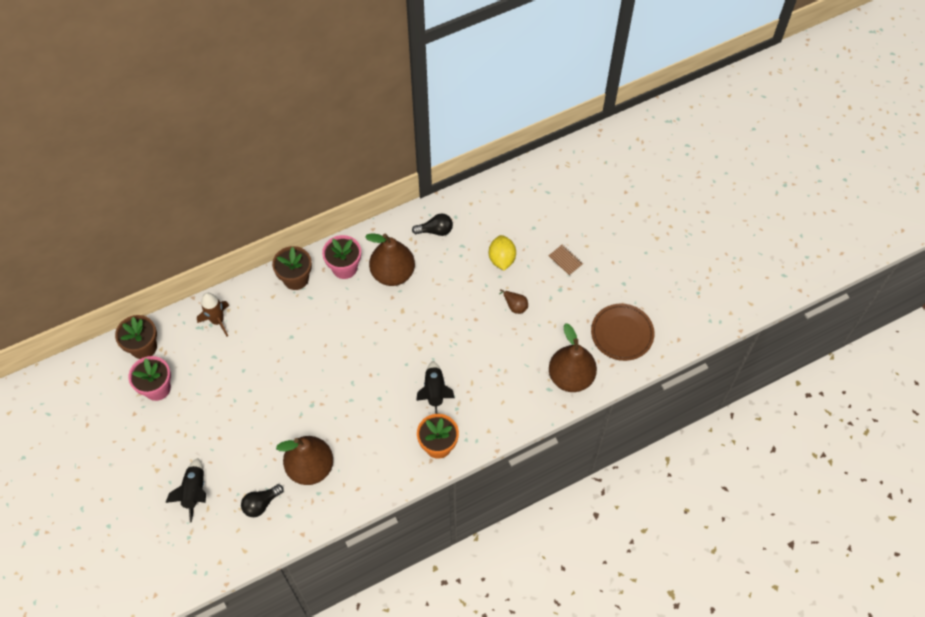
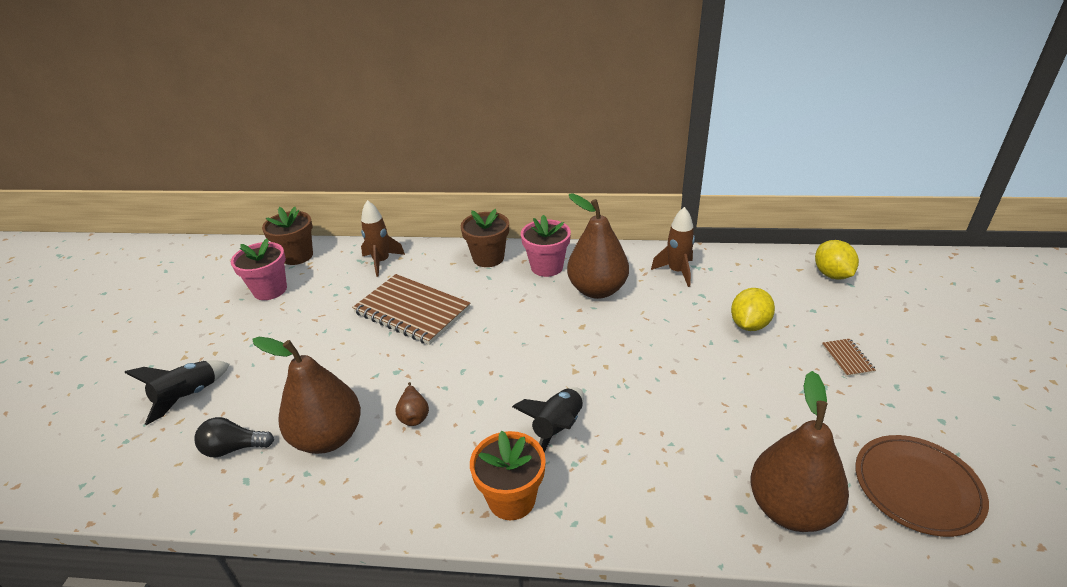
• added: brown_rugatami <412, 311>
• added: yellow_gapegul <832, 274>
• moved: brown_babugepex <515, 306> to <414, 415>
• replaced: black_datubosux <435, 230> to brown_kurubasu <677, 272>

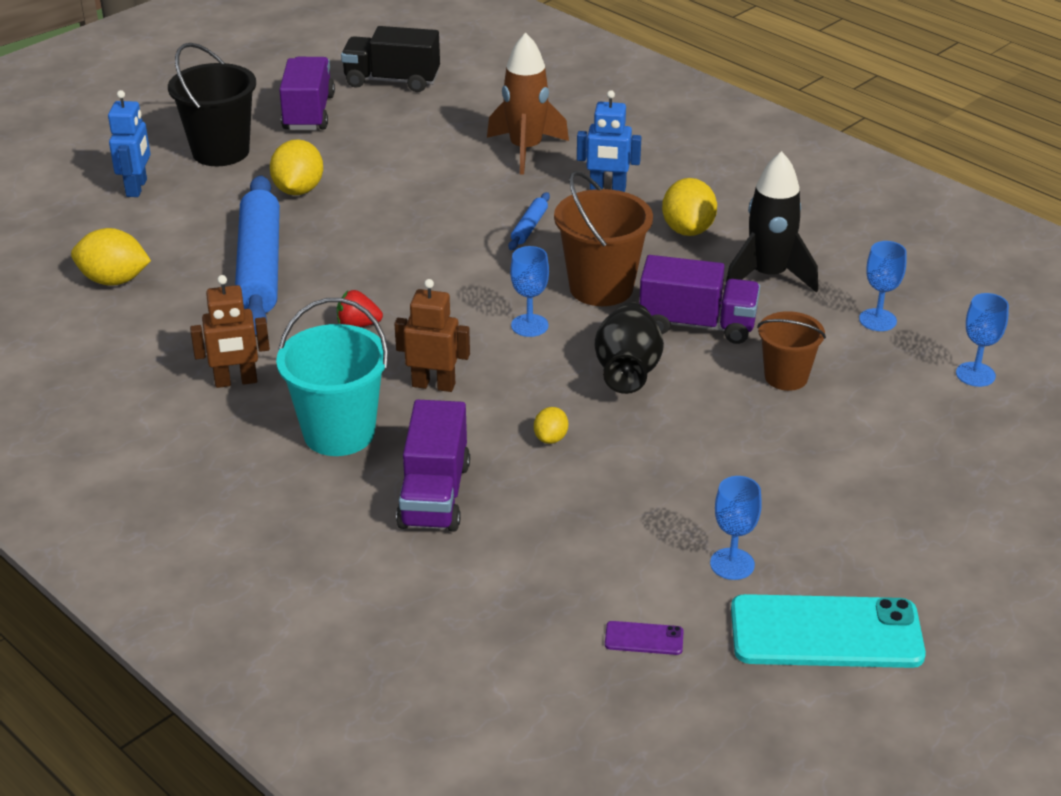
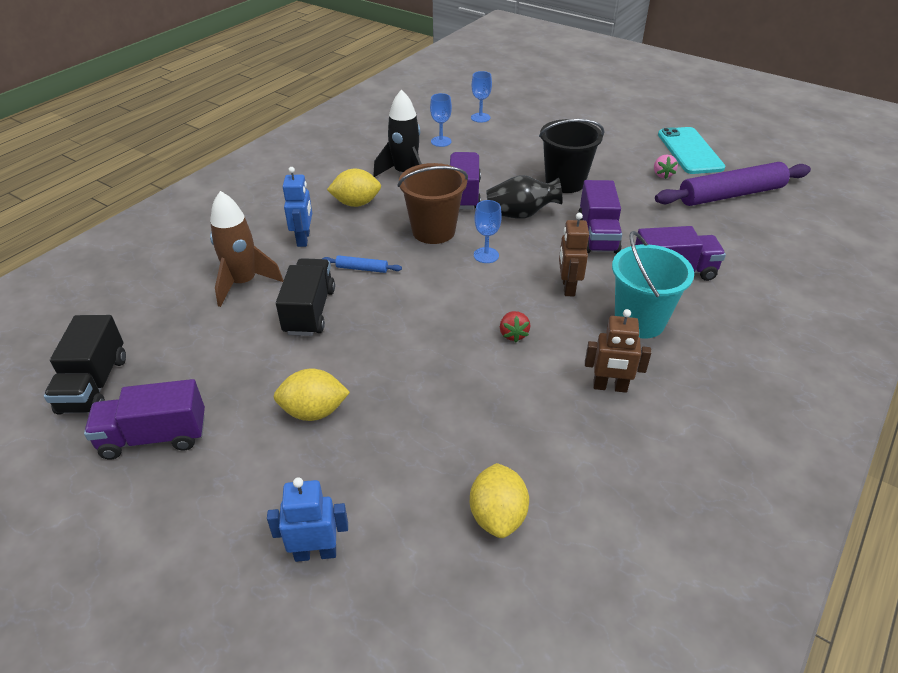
• removed: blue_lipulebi <259, 267>
• removed: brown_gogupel <786, 377>
• added: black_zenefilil <309, 311>
• moved: black_gogupel <221, 152> to <565, 182>
• replaced: yellow_gapegul <551, 438> to purple_zenefilil <597, 235>
• replaced: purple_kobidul <644, 638> to purple_lipulebi <731, 194>
• replaced: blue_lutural <732, 564> to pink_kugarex <662, 174>
• turned: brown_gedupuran <236, 381> = <610, 387> 120 degrees clockwise

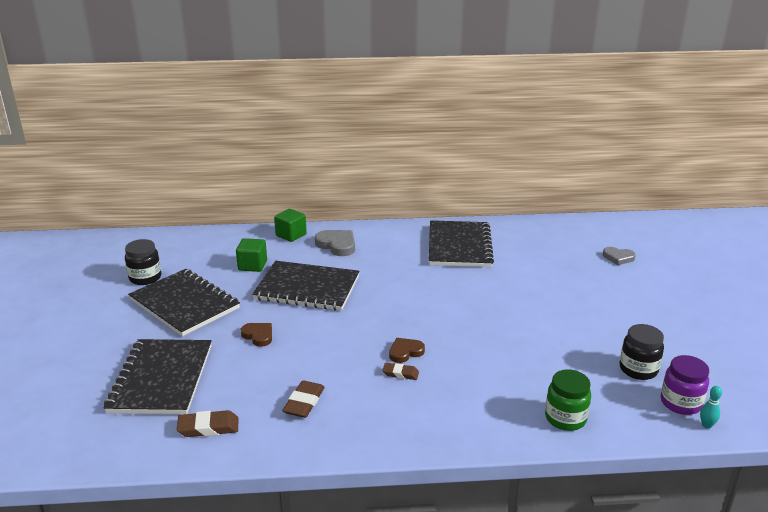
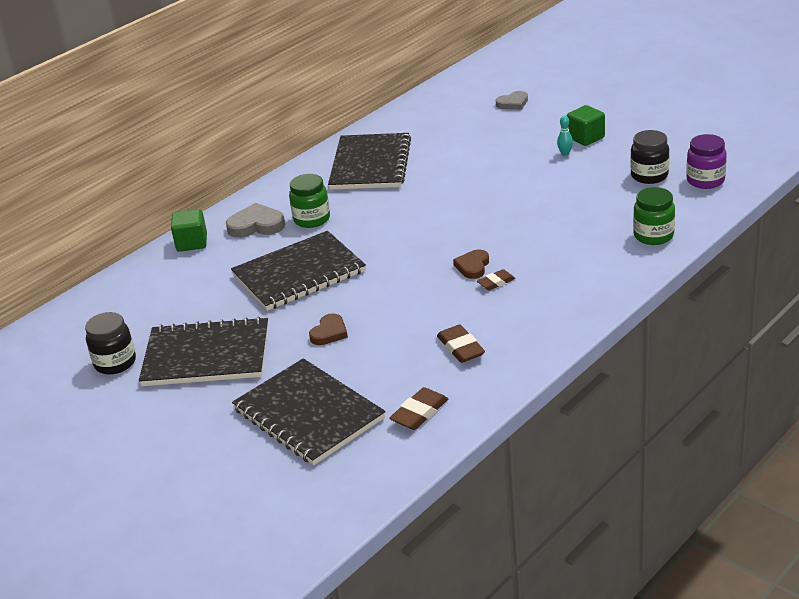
• added: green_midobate <312, 219>
• moved: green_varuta <252, 265> to <585, 138>
• moved: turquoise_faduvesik <706, 425> to <565, 154>
• turned: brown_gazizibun <258, 336> = <329, 332> 120 degrees clockwise
• turned: black_rugatami <459, 246> = <370, 164> 45 degrees clockwise

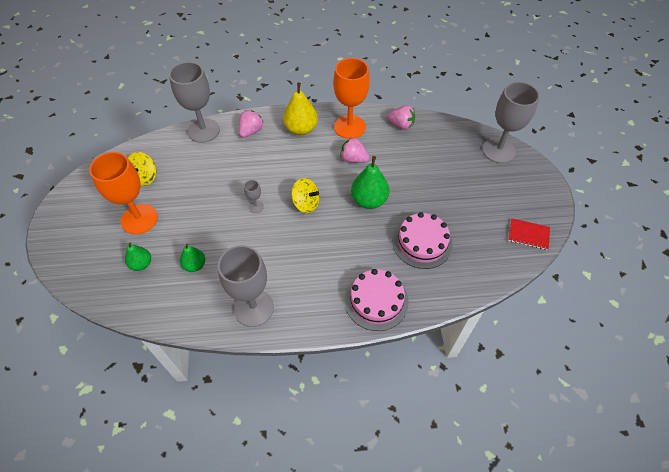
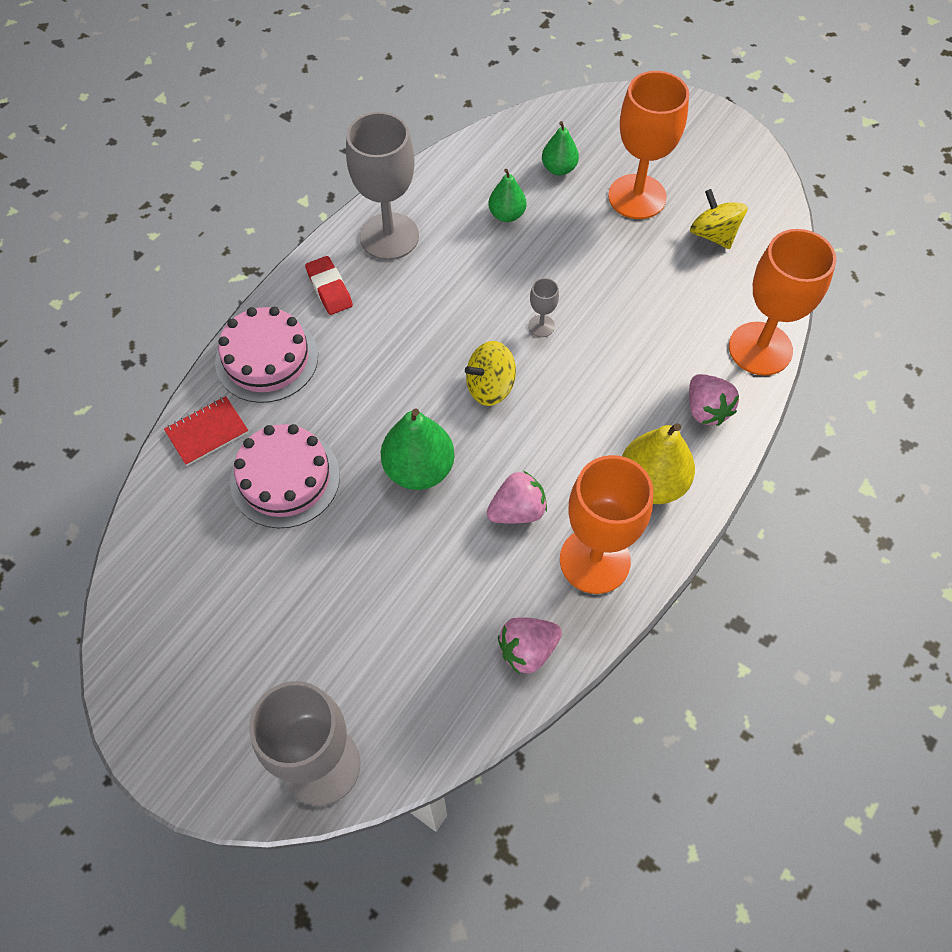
• added: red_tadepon <329, 288>
• moved: red_rugatami <528, 235> to <207, 432>
• recoloured: grey_lutural <203, 130> to orange_lutural <760, 349>

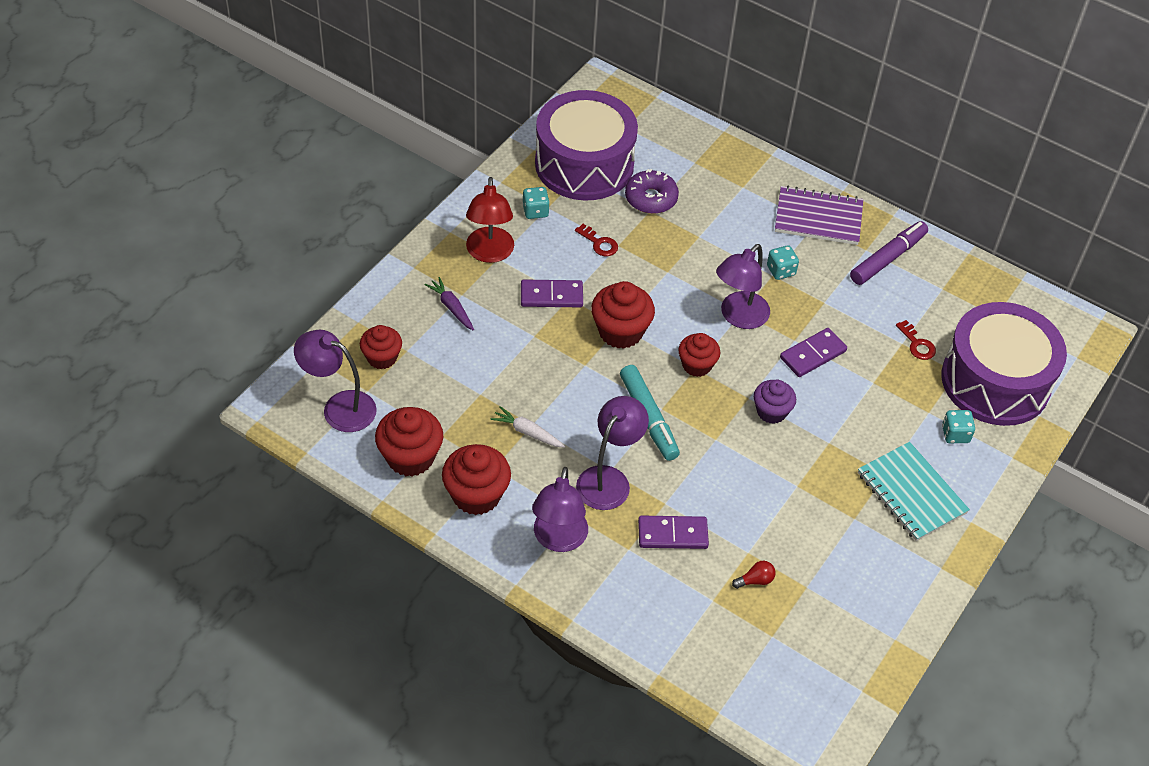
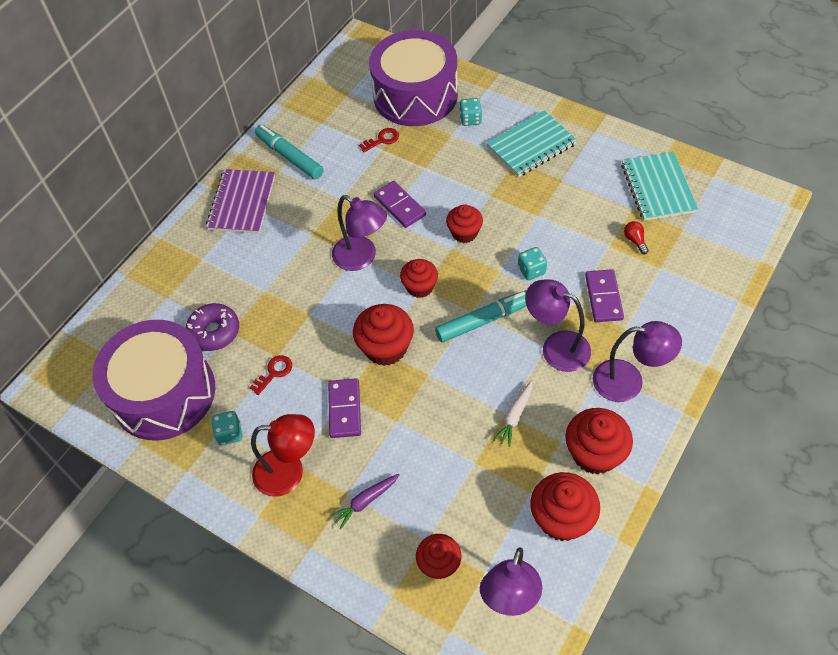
• added: turquoise_rugatami <658, 188>
• moved: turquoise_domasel <781, 271> to <531, 270>
• recoloured: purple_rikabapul <771, 411> to red_rikabapul <464, 233>
• recoloured: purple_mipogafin <887, 258> to turquoise_mipogafin <289, 157>

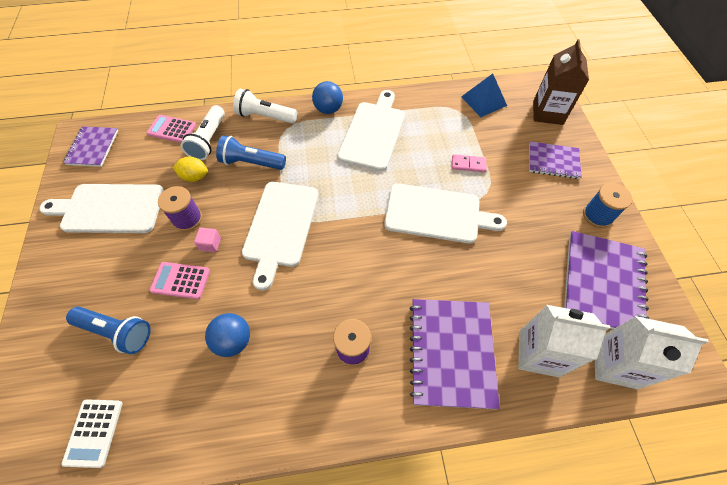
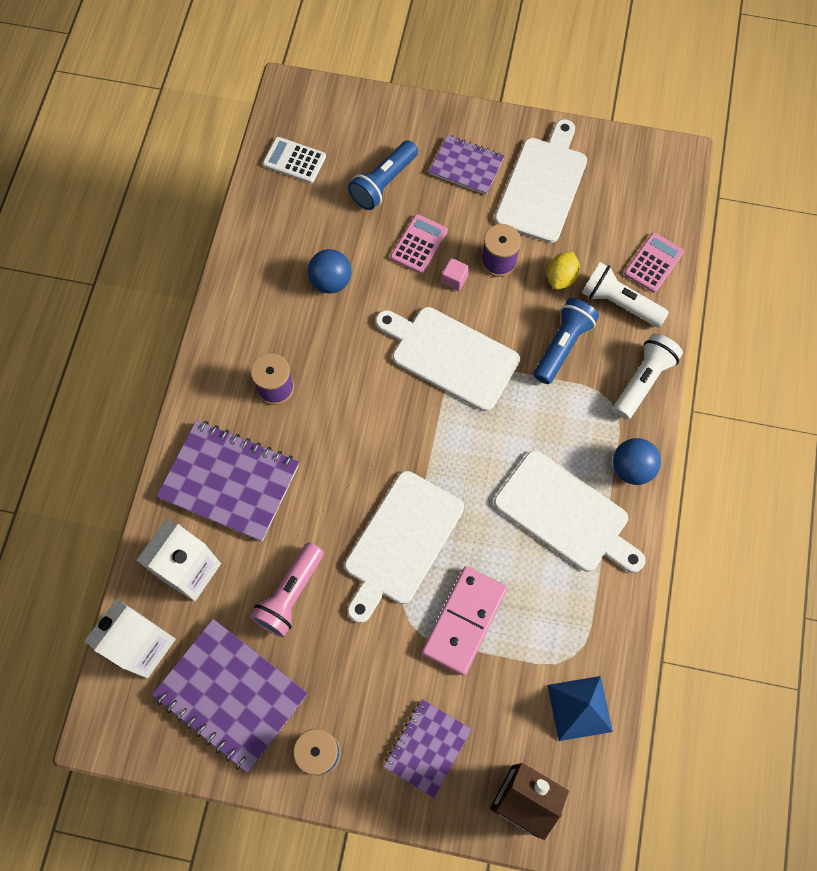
• added: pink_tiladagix <290, 595>
• moved: purple_rugatami <92, 147> to <466, 166>
• resized: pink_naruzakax <468, 164> = <464, 621> x1.97

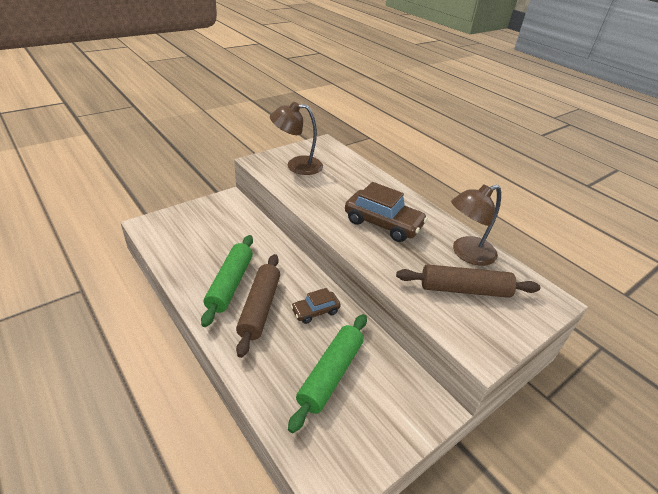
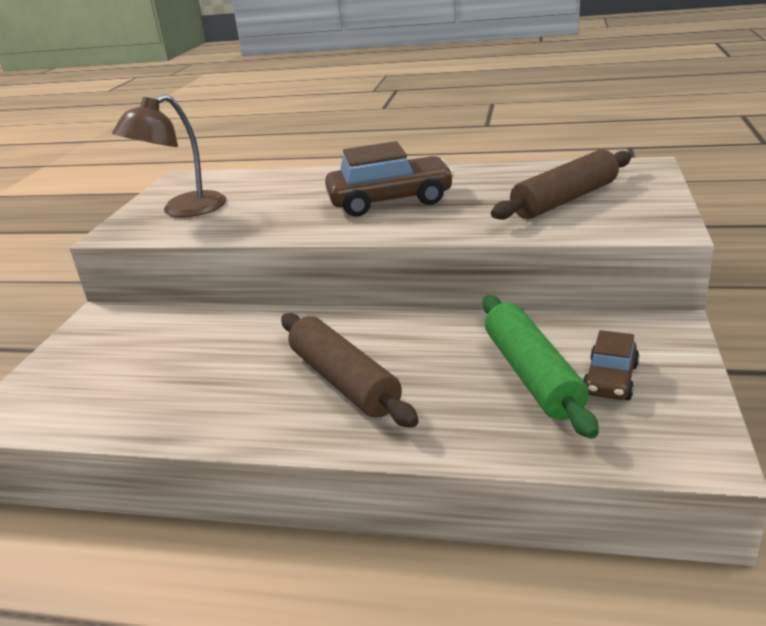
• removed: green_lipulebi <230, 284>
• removed: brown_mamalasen <466, 253>
• moved: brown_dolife <315, 311> to <610, 379>

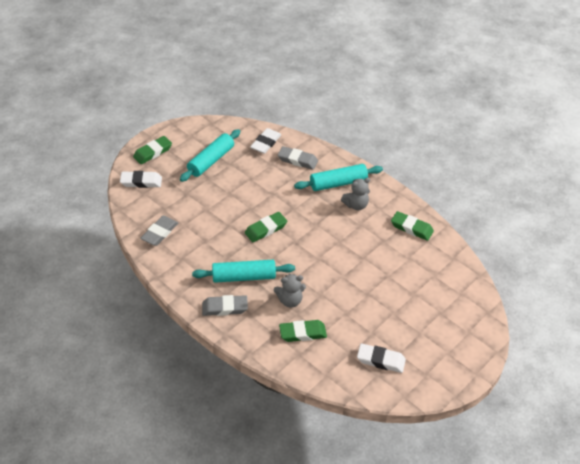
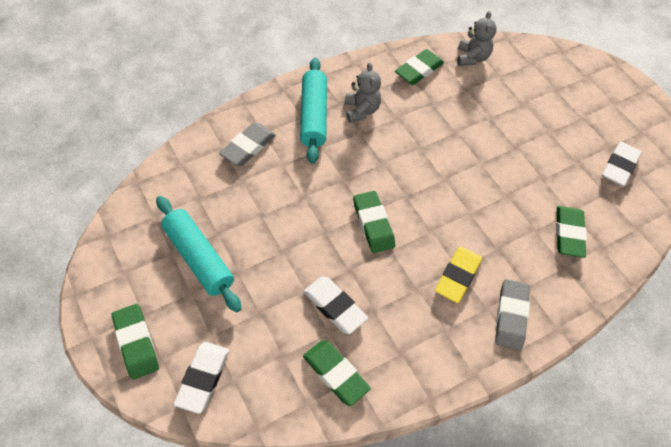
• moved: white_tadepon <265, 143> to <334, 307>
• moved: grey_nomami <290, 300> to <472, 58>
• replaced: turquoise_lipulebi <244, 277> to yellow_tadepon <457, 276>
• recoloured: grey_tadepon <160, 233> to green_tadepon <335, 374>

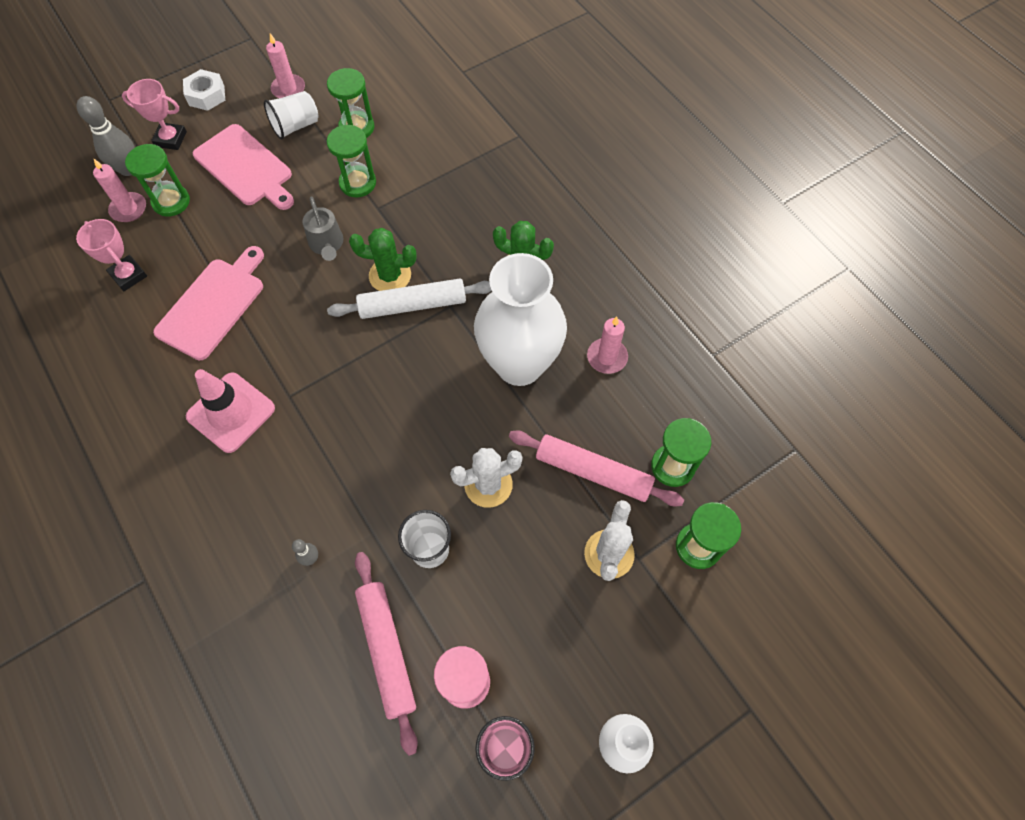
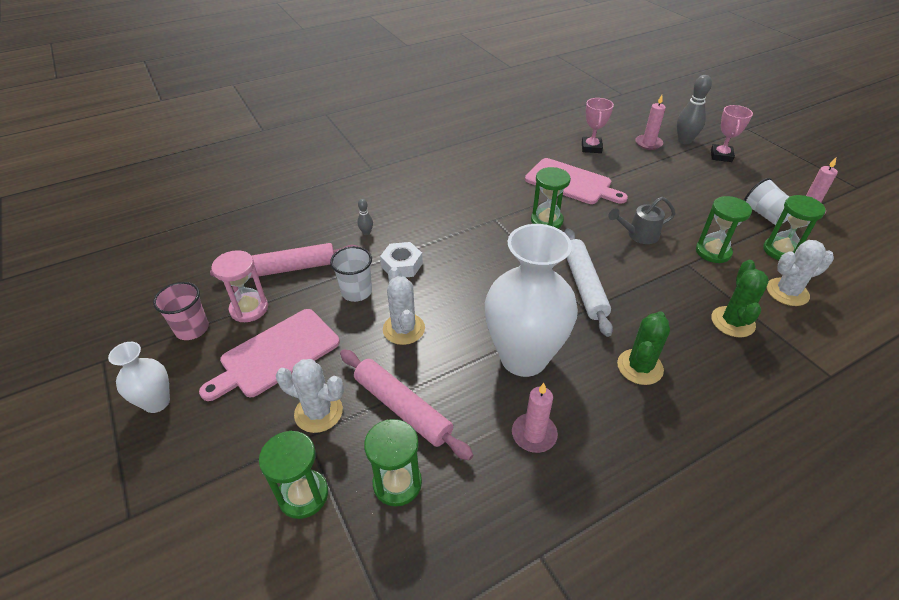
• removed: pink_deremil <231, 412>
• added: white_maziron <787, 292>
• moved: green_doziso <171, 202> to <546, 221>
• moved: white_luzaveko <206, 95> to <402, 265>
• moved: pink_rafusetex <245, 167> to <276, 354>
• moved: green_maziron <390, 275> to <732, 322>
• turned: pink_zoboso <128, 275> = <591, 147> 45 degrees counterclockwise
• turned: pink_lipulebi <593, 472> = <402, 408> 75 degrees counterclockwise

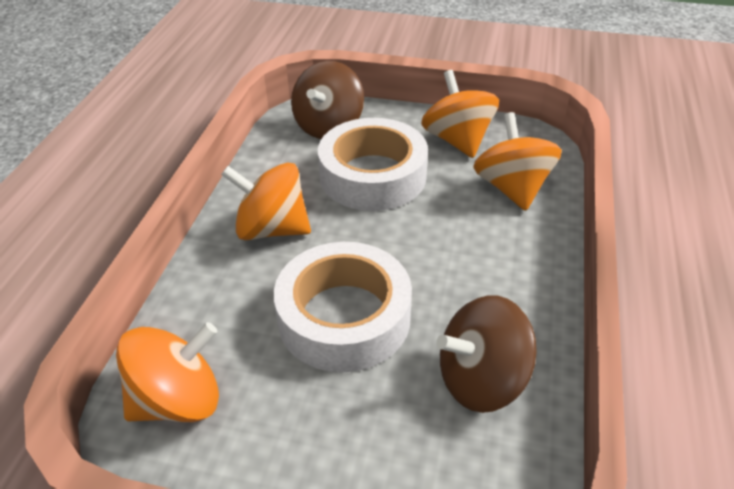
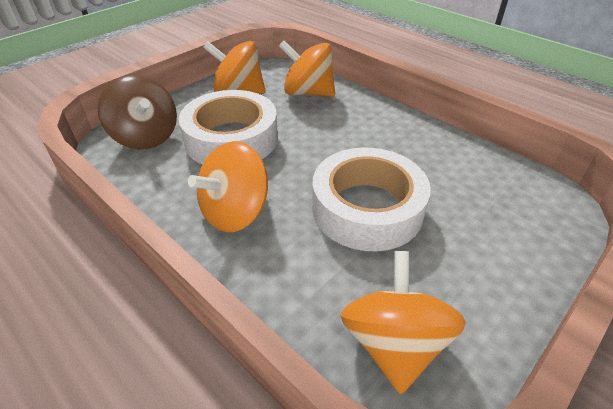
• removed: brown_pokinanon <481, 380>

